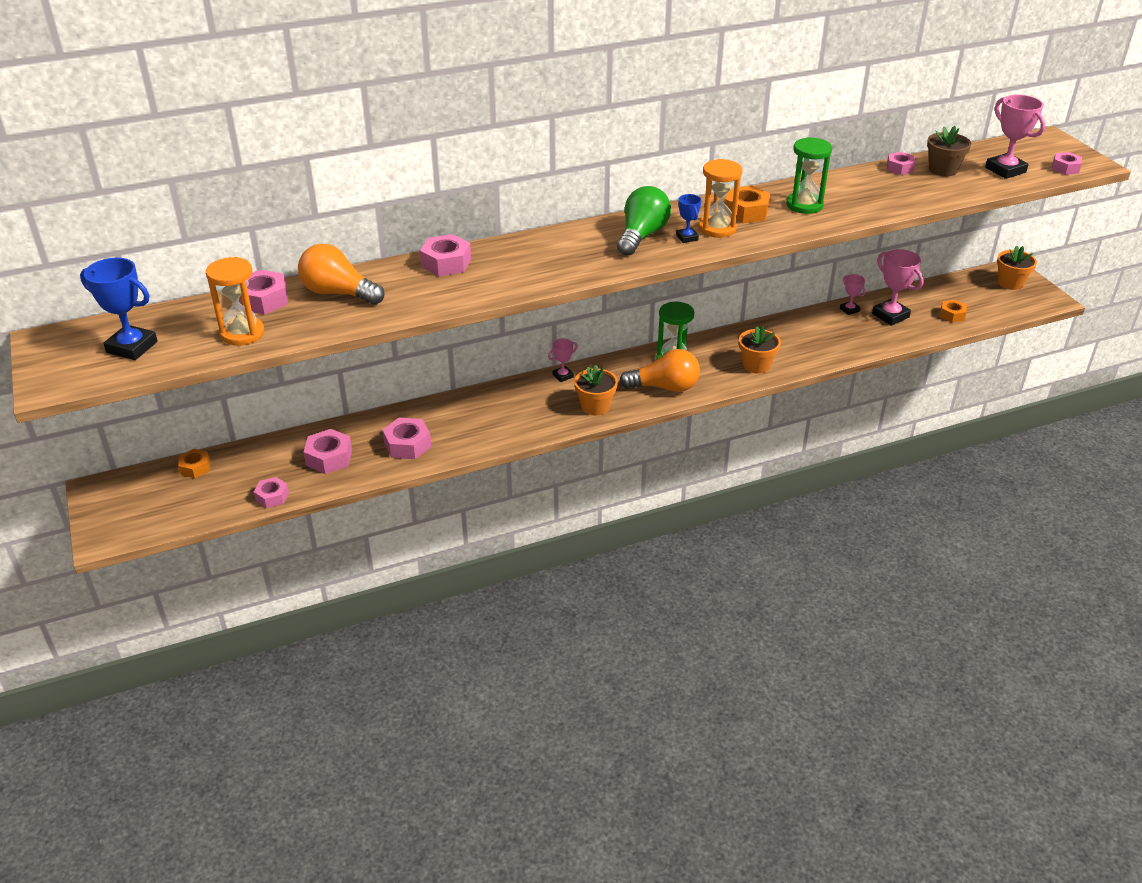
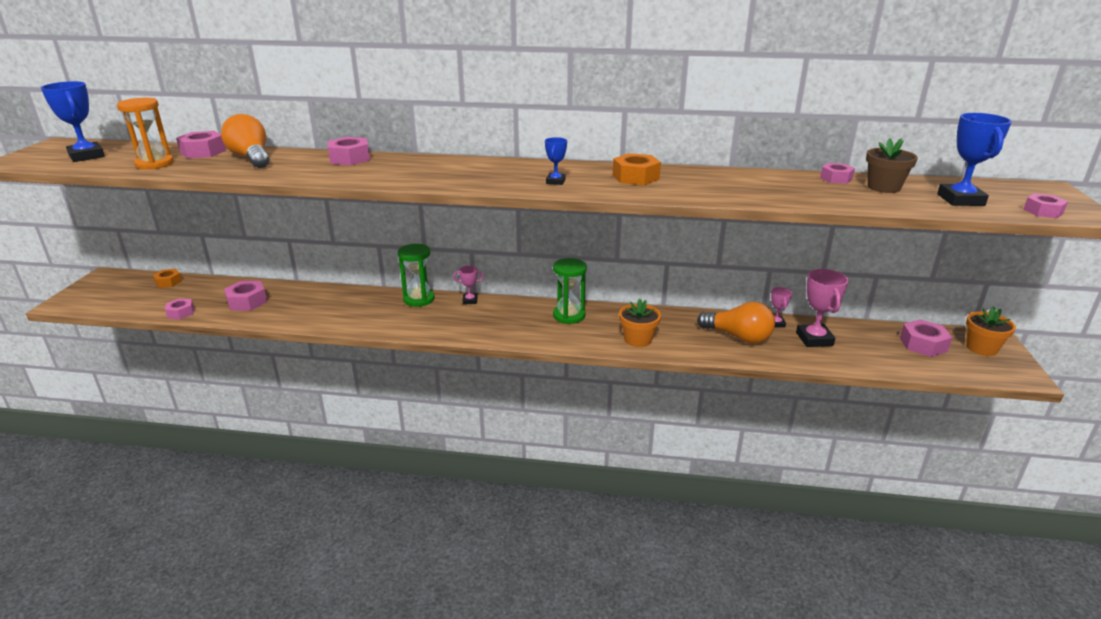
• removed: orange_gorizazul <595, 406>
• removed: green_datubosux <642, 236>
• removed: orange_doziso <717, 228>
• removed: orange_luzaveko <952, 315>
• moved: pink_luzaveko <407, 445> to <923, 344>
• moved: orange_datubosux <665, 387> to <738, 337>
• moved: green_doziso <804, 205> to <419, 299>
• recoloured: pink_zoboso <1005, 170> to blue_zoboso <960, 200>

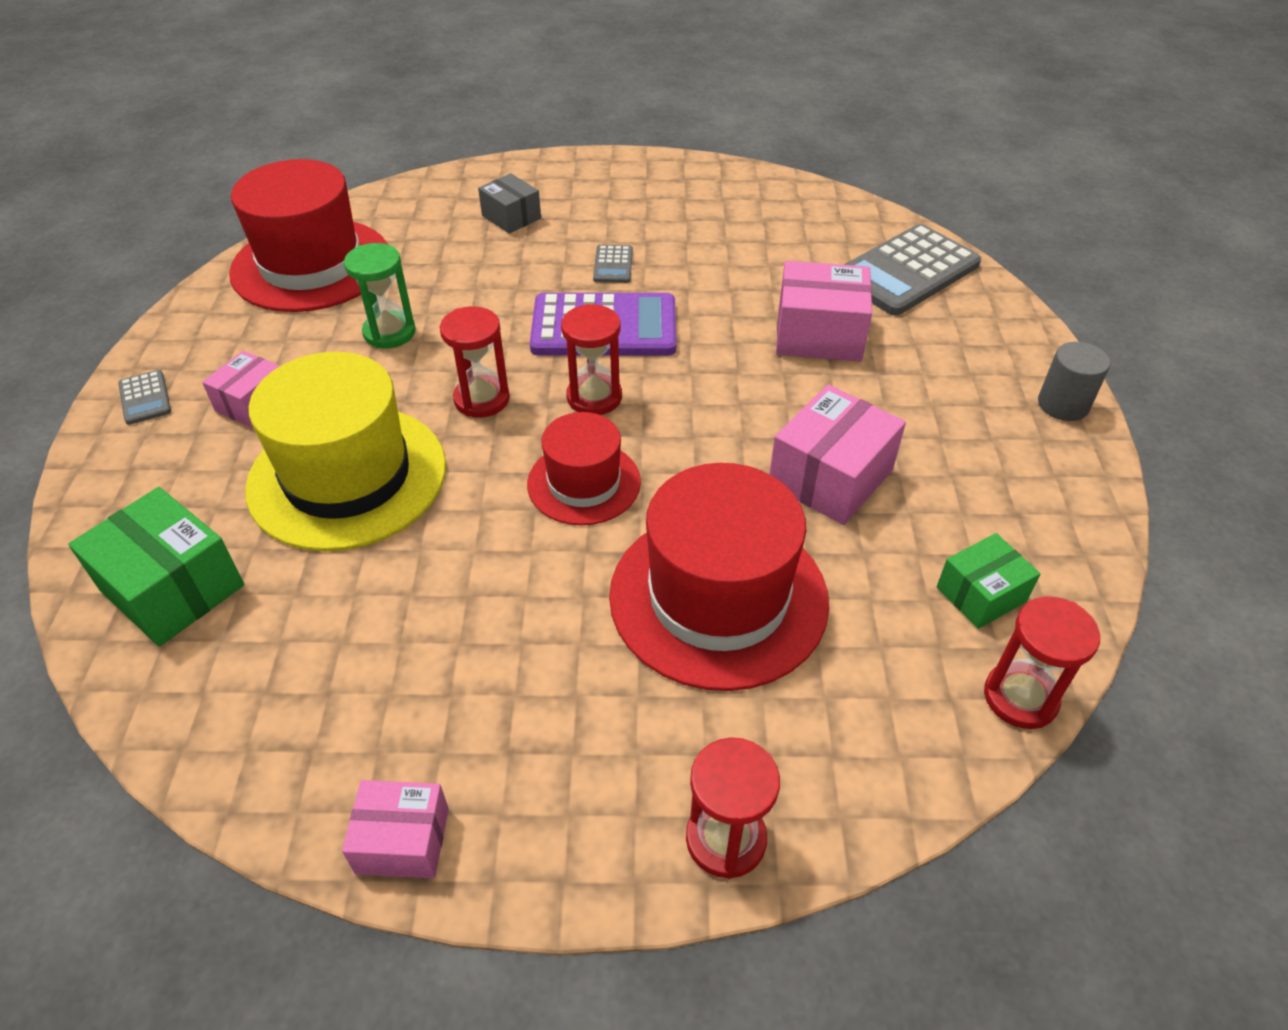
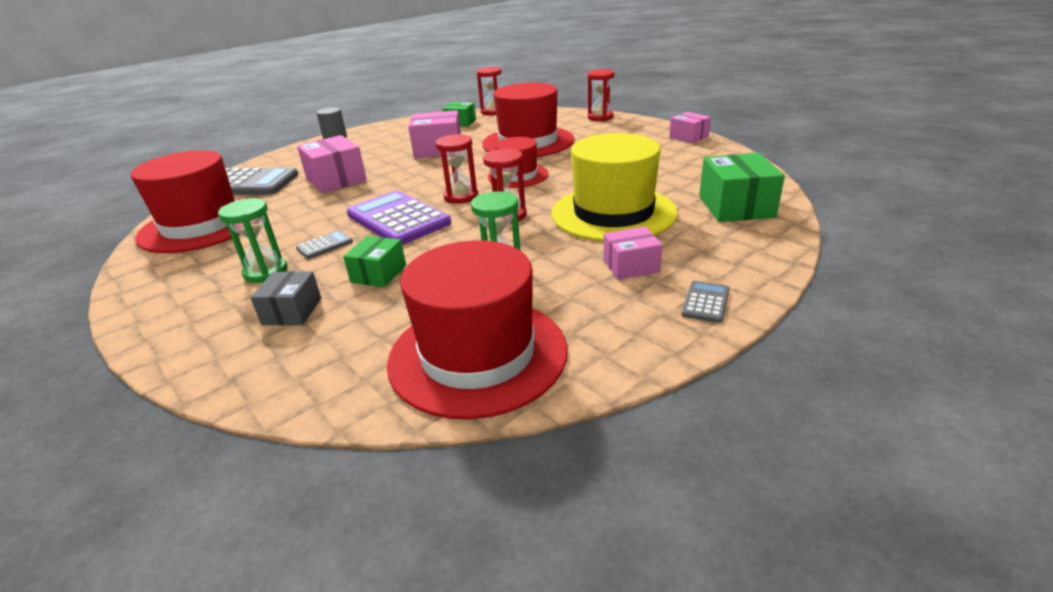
• added: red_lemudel <202, 225>
• added: green_doziso <265, 272>
• added: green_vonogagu <378, 274>

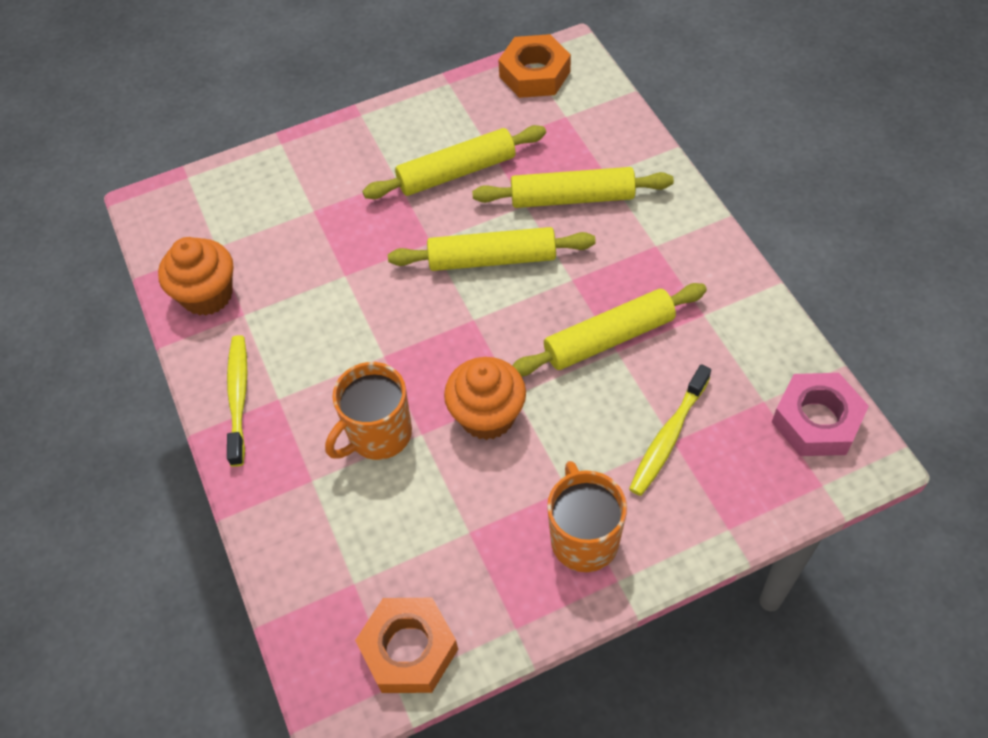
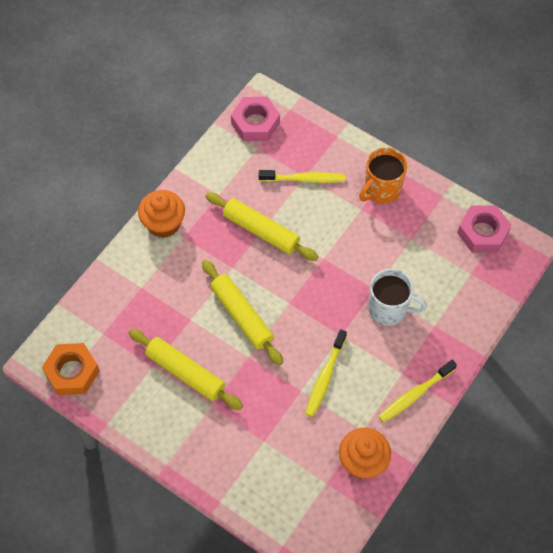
• removed: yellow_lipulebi <572, 198>
• added: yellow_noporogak <325, 377>
• moved: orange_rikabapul <487, 416> to <163, 224>
• recoloured: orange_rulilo <378, 434> to white_rulilo <389, 309>
• recoloured: orange_luzaveko <408, 649> to pink_luzaveko <482, 233>

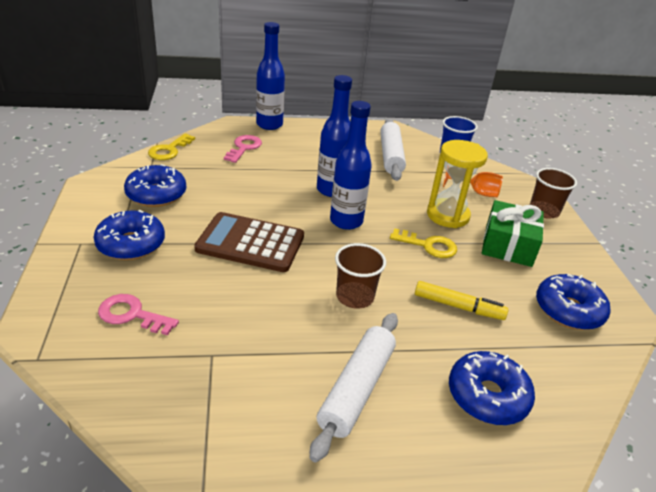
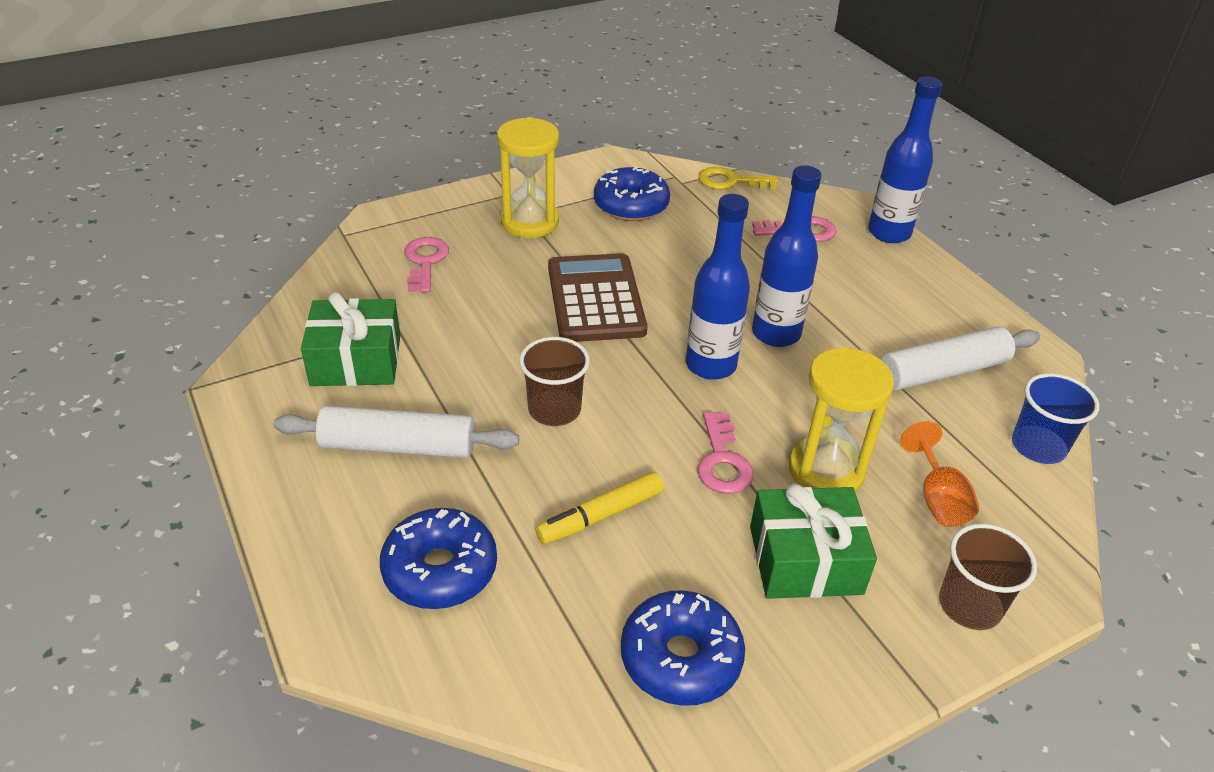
• added: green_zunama <356, 360>
• replaced: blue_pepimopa <131, 244> to yellow_doziso <529, 222>
• recoloured: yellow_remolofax <428, 245> to pink_remolofax <722, 461>
• turned: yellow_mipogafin <458, 306> = <600, 516> 60 degrees clockwise

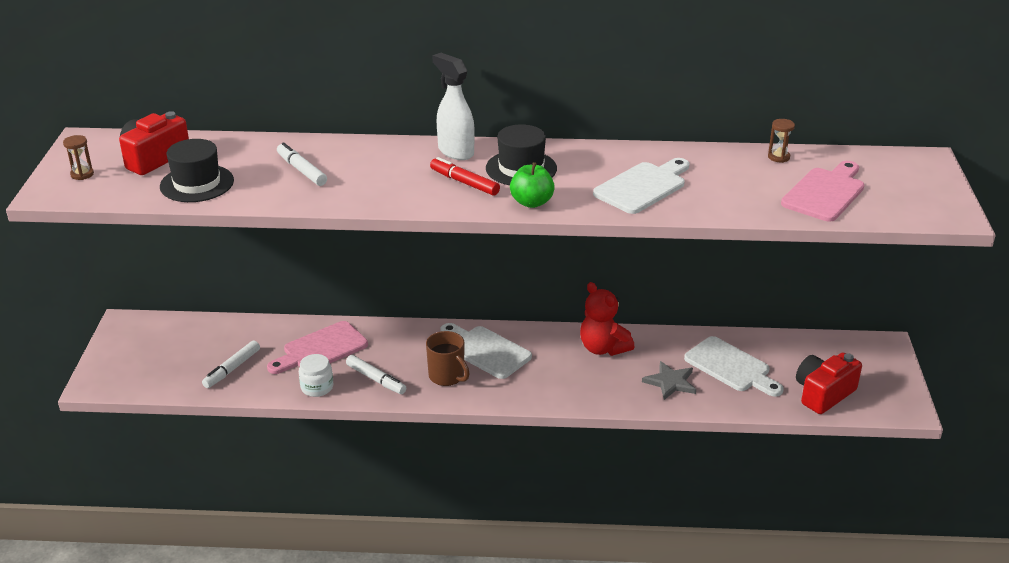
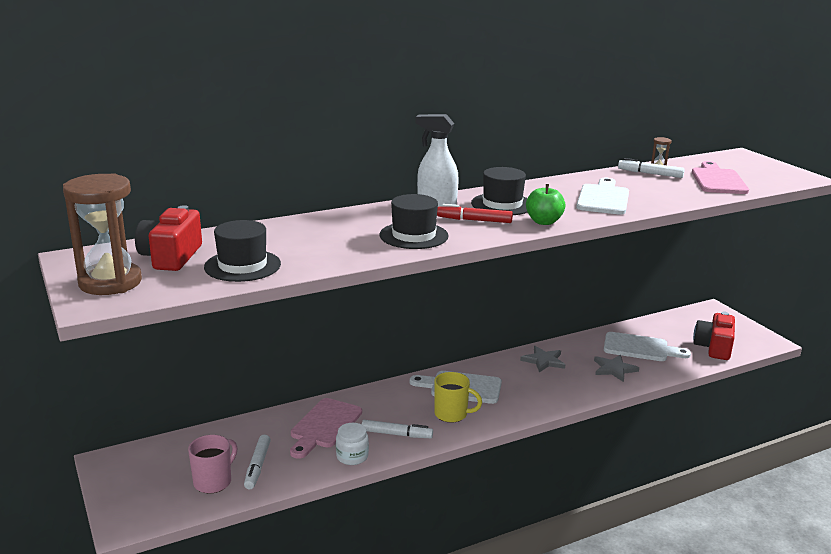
• added: pink_rulilo <213, 481>
• added: black_lemudel <413, 235>
• moved: white_mipogafin <301, 170> to <650, 174>
• replaced: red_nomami <603, 348> to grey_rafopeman <543, 361>
• recoloured: brown_rulilo <447, 376> to yellow_rulilo <452, 414>
• resized: brown_doziso <82, 174> = <110, 282> x2.45

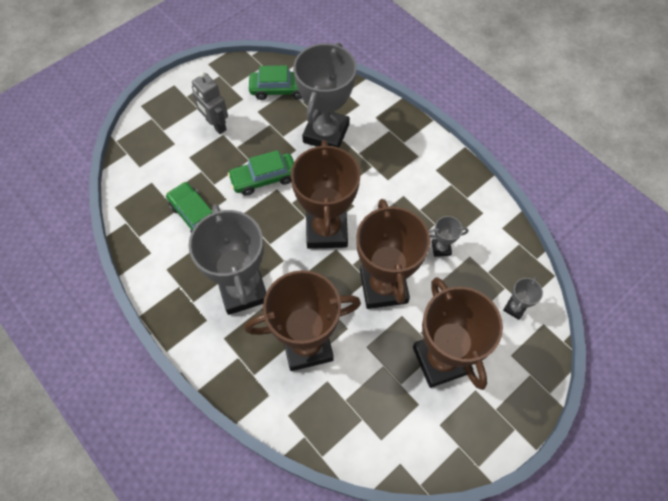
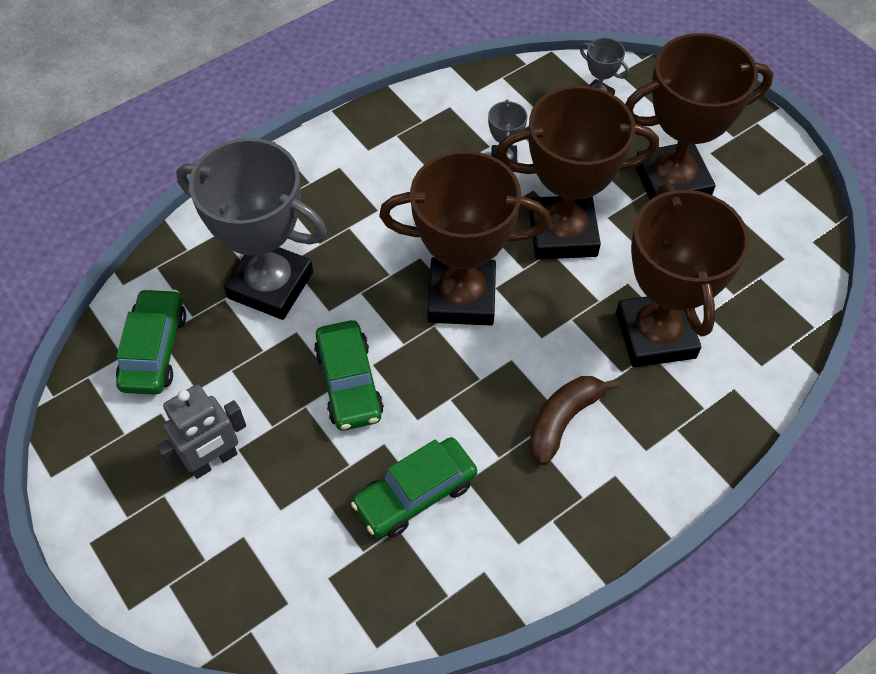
• replaced: grey_zoboso <242, 290> to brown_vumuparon <563, 420>

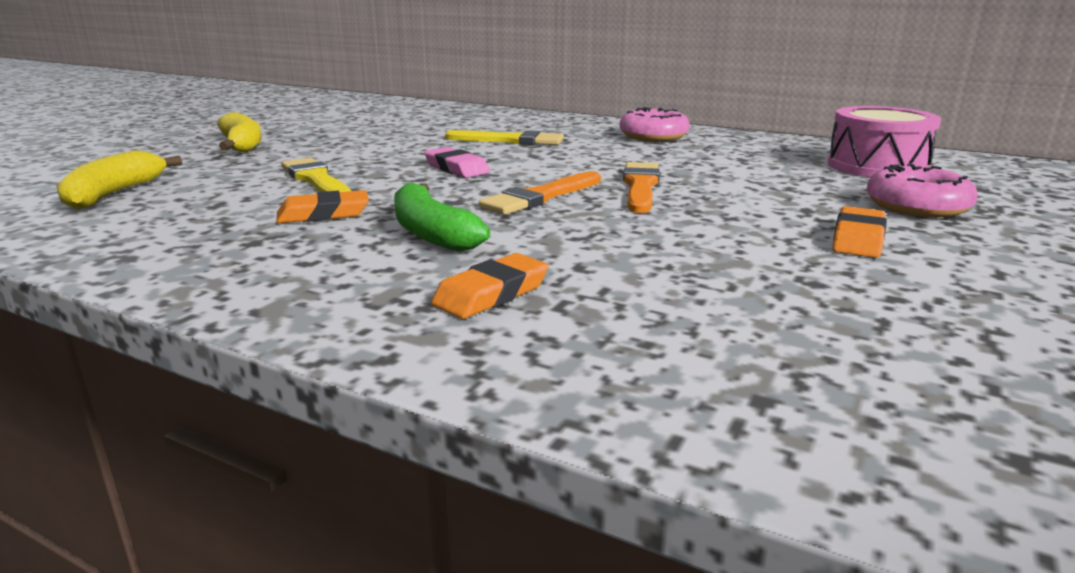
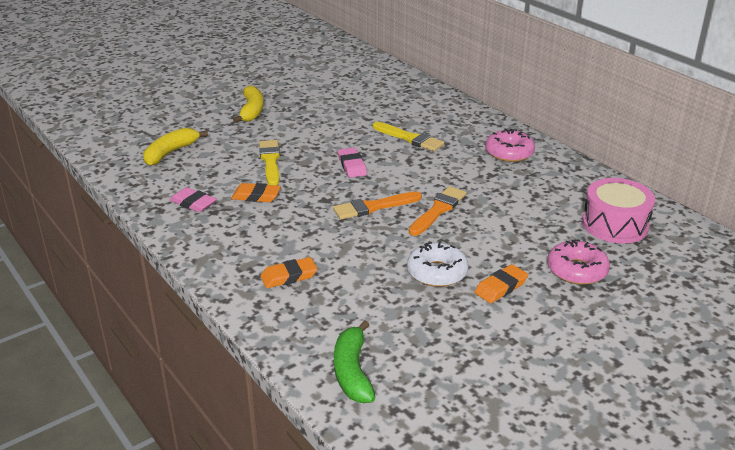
• added: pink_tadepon <193, 203>
• added: white_pepimopa <437, 272>
• moved: green_vumuparon <431, 233> to <352, 372>

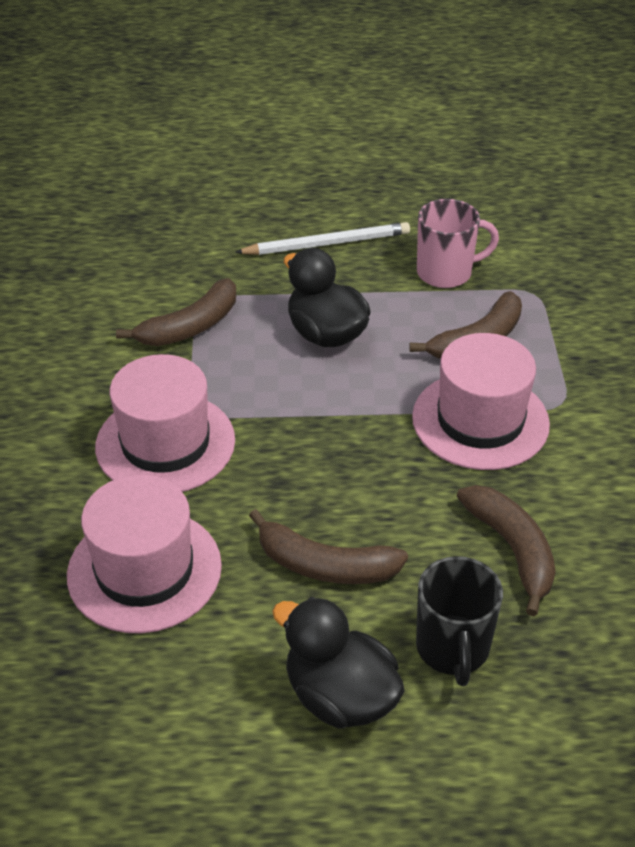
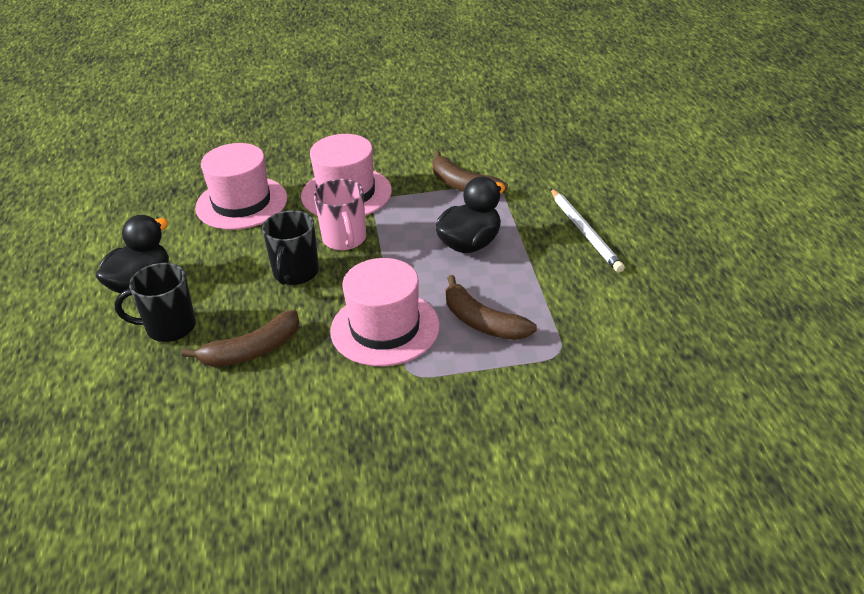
• removed: brown_vumuparon <324, 565>
• added: black_rulilo <295, 273>
• moved: pink_rulilo <446, 273> to <344, 239>

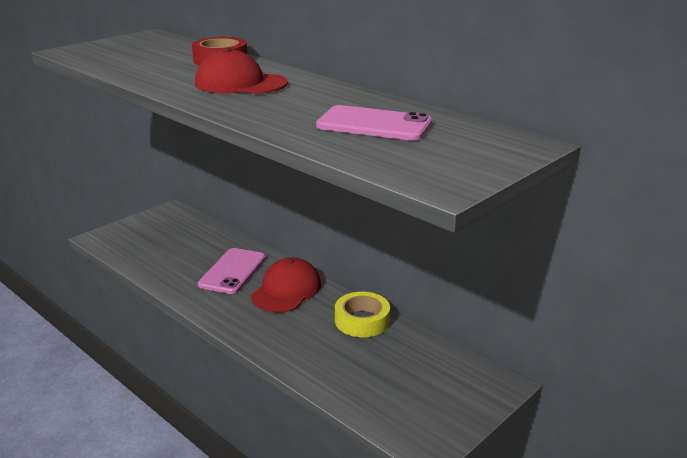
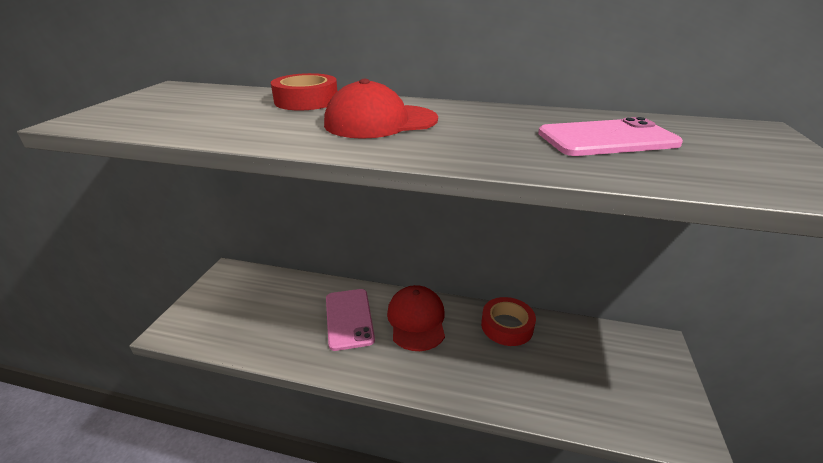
• recoloured: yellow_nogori <362, 320> to red_nogori <507, 326>

